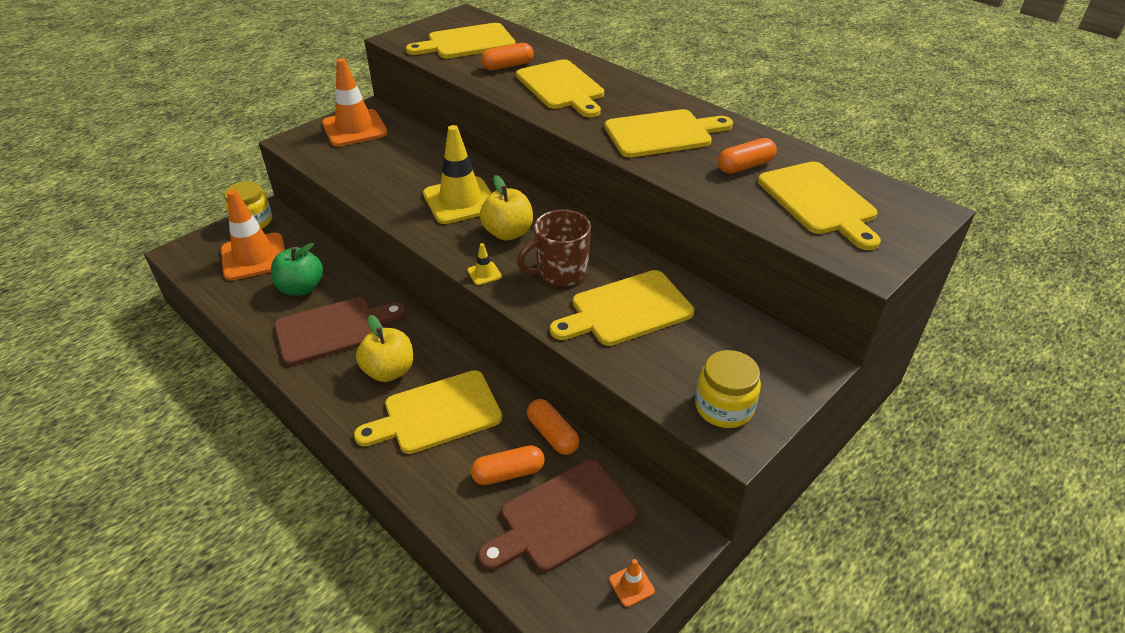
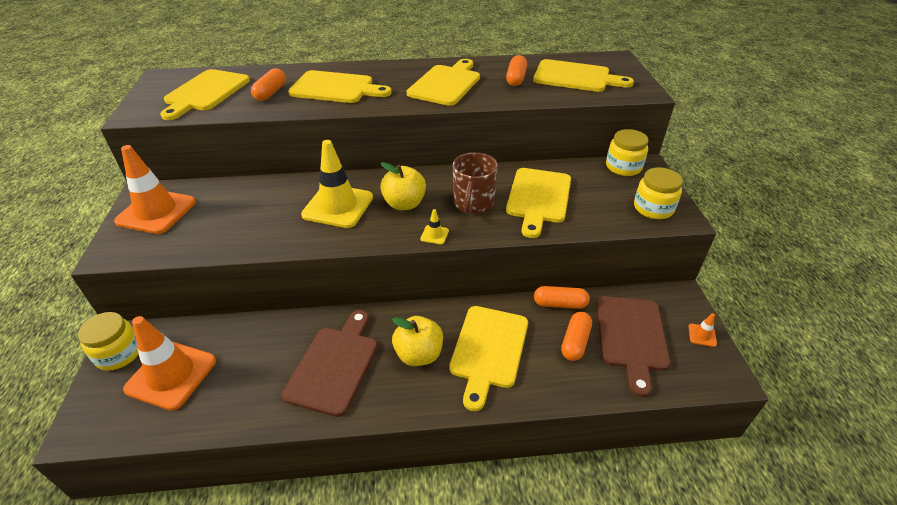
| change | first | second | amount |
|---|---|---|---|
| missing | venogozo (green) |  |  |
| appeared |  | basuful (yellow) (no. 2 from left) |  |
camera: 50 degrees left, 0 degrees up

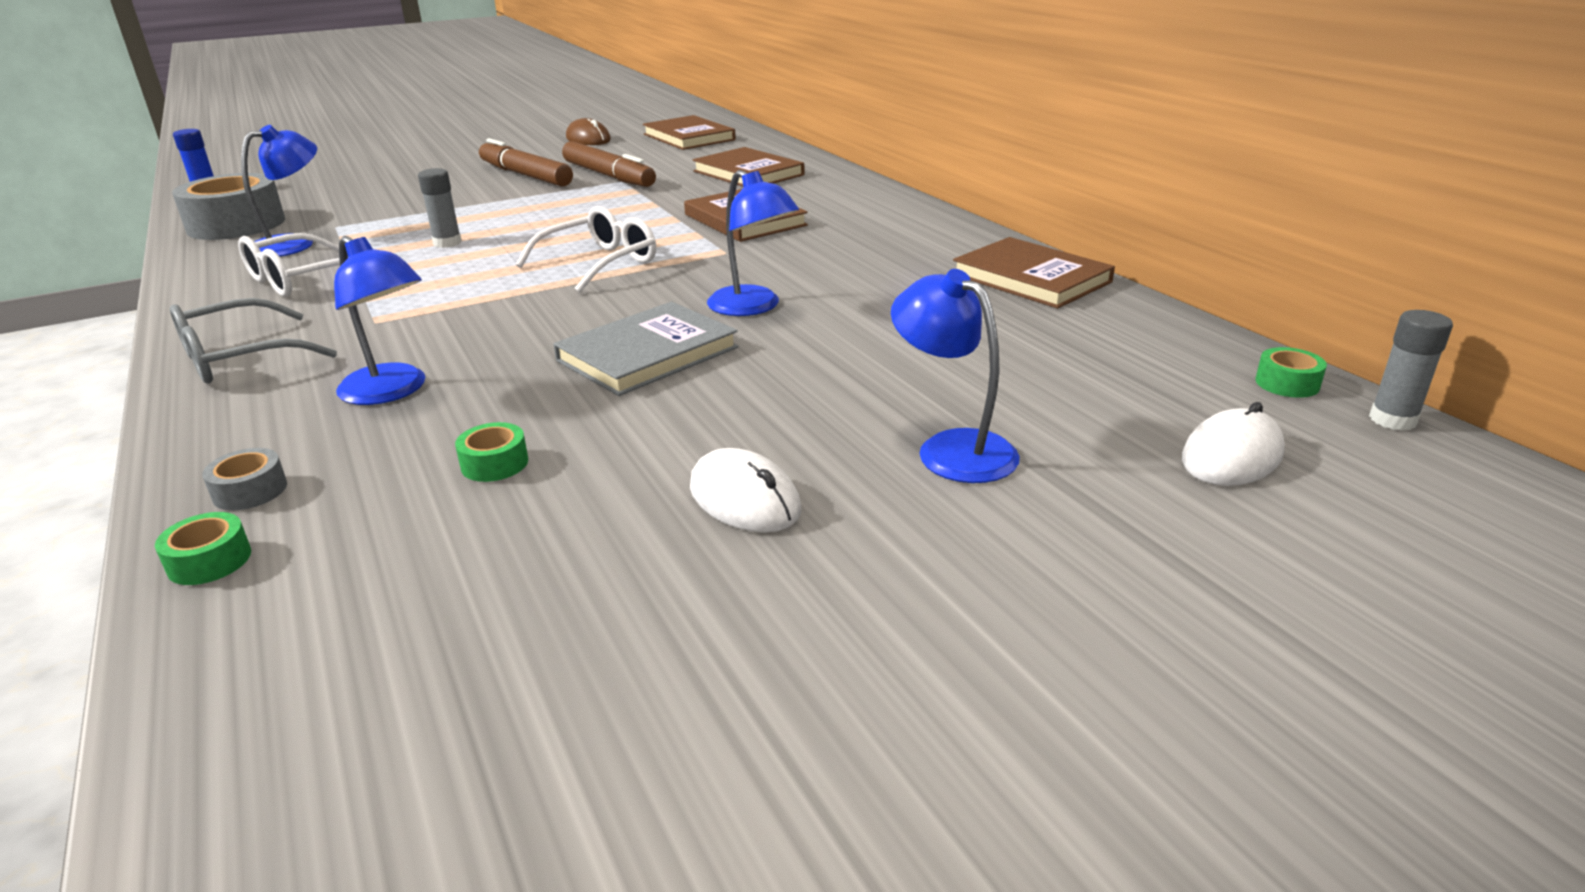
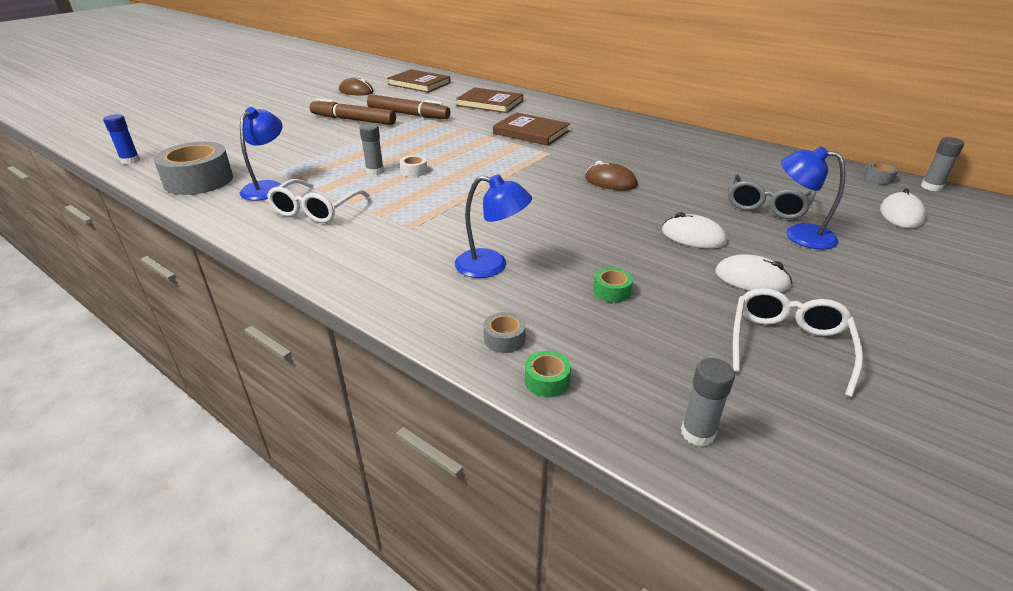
| change | first | second | amount |
|---|---|---|---|
| relocated | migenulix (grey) |  |  |
| relocated | migenulix (white) (no. 2 from left) |  |  |
| missing | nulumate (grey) |  |  |
| exchanged | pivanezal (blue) (no. 3 from left) | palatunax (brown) (no. 2 from left) |  |
| missing | nulumate (brown) (no. 4 from left) |  |  |
| colour | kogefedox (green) (no. 3 from left) | kogefedox (grey) (no. 3 from left) |  |
| appeared |  | kogefedox (white) |  |
| appeared |  | palatunax (white) (no. 1 from left) |  |
| appeared |  | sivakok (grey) (no. 2 from left) |  |
camera: 25 degrees left, 5 degrees up

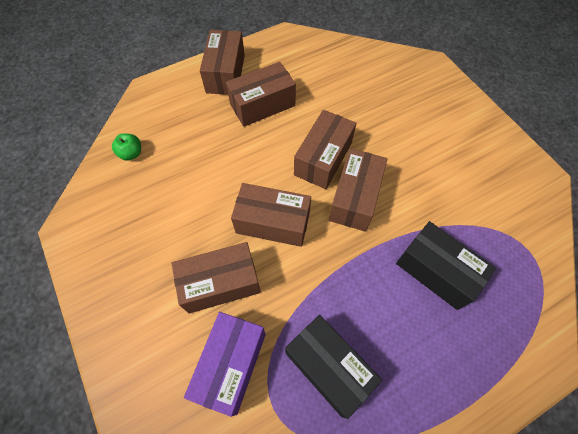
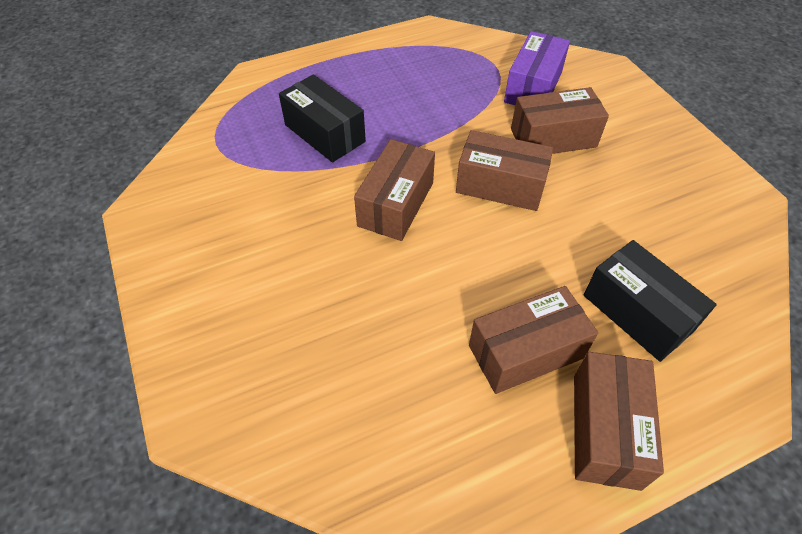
| change | first | second | amount |
|---|---|---|---|
| missing | venogozo (green) |  |  |
| relocated | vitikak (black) (no. 1 from left in the first image) | vitikak (black) (no. 2 from left) |  |
| missing | vitikak (brown) (no. 5 from left) |  |  |
camera: 175 degrees left, 10 degrees down

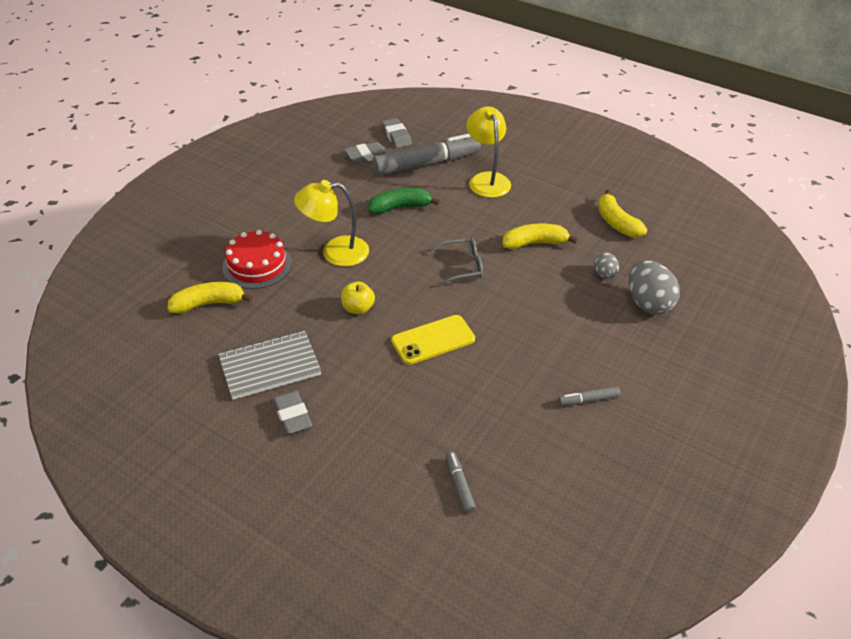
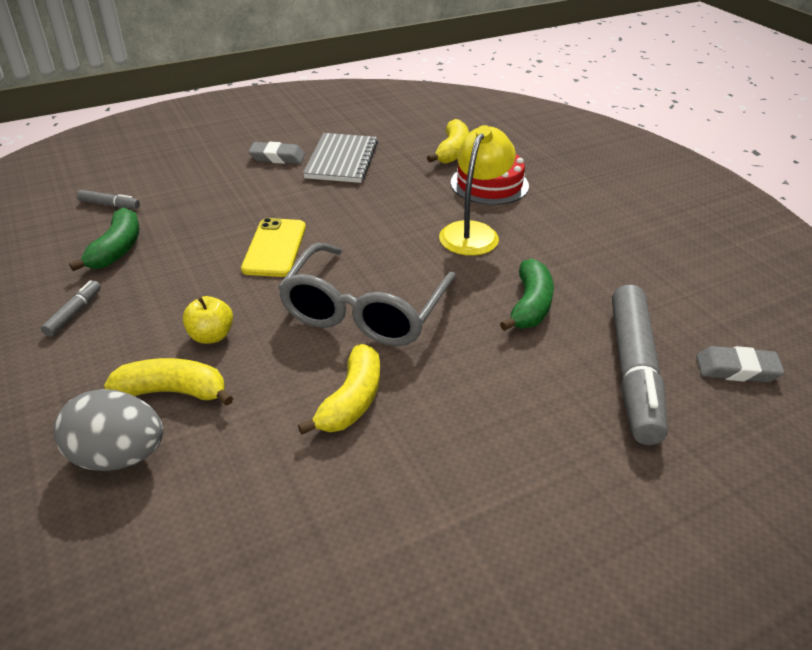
| change | first | second | amount |
|---|---|---|---|
| relocated | venogozo (yellow) |  |  |
| missing | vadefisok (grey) (no. 2 from left) |  |  |
| size | migenulix (grey) |  | x1.92 |
| missing | pivanezal (yellow) (no. 2 from left) |  |  |
| missing | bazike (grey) (no. 1 from left) |  |  |
| relocated | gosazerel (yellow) (no. 3 from left in the first image) | gosazerel (yellow) (no. 1 from left) |  |
| appeared |  | gosazerel (green) (no. 1 from left) |  |
camera: 120 degrees right, 5 degrees down

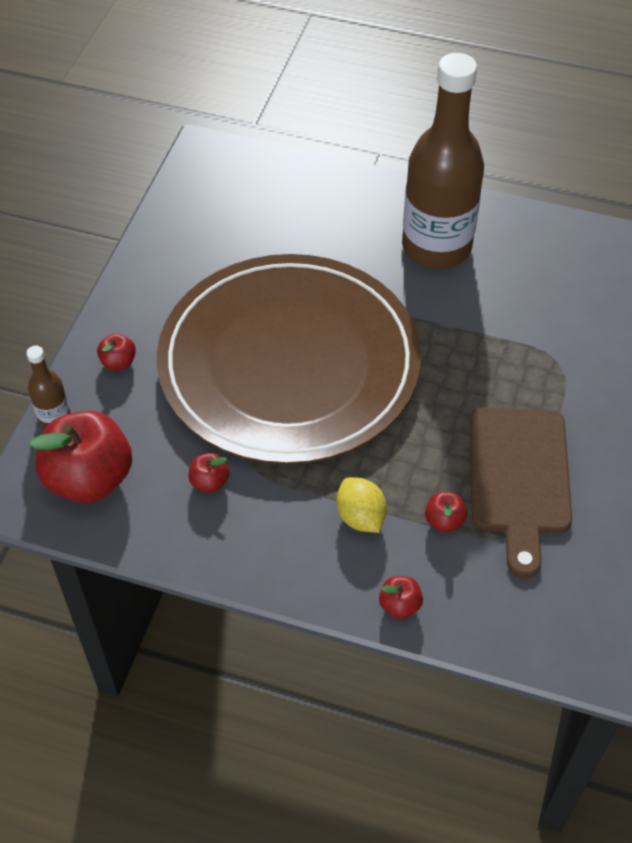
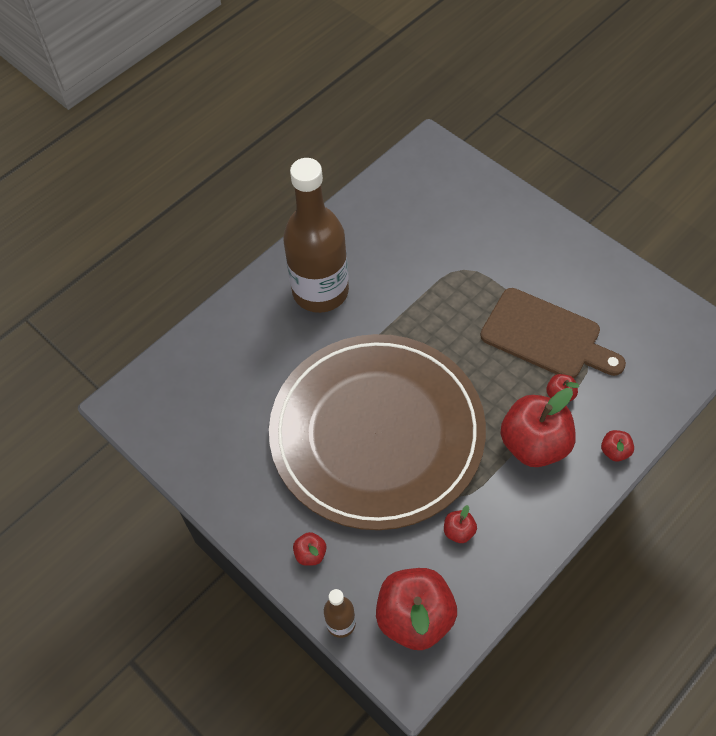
| change | first | second | amount |
|---|---|---|---|
| exchanged | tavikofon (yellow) | venogozo (red) (no. 4 from left) |  |
camera: 60 degrees left, 5 degrees up

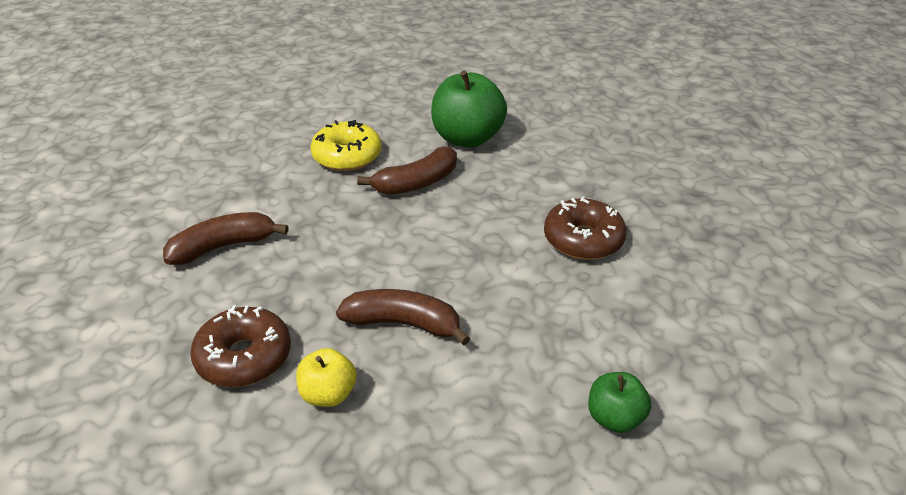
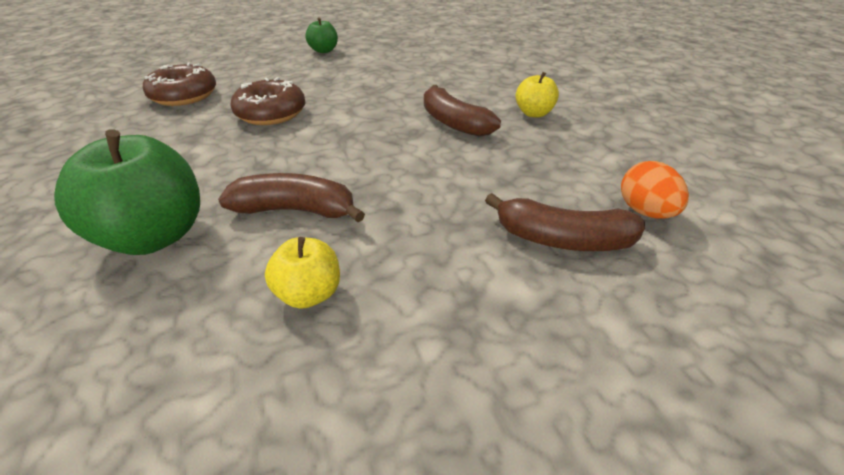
| change | first | second | amount |
|---|---|---|---|
| relocated | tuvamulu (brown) (no. 1 from left) |  |  |
| exchanged | tuvamulu (yellow) | venogozo (yellow) (no. 1 from left) |  |
| relocated | venogozo (green) (no. 2 from left) |  |  |
| appeared |  | bazike (orange) |  |
camera: 140 degrees left, 0 degrees up

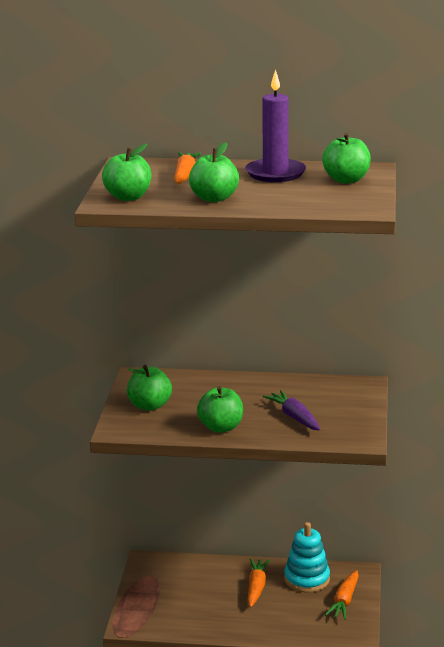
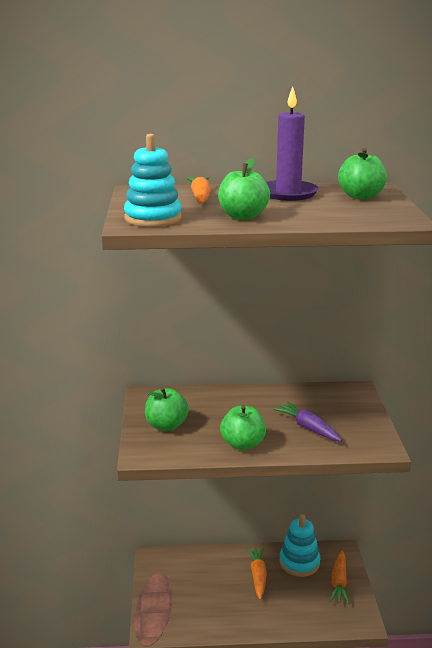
| change | first | second | amount |
|---|---|---|---|
| exchanged | venogozo (green) (no. 1 from left) | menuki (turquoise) (no. 1 from left) |  |
camera: 10 degrees left, 0 degrees up

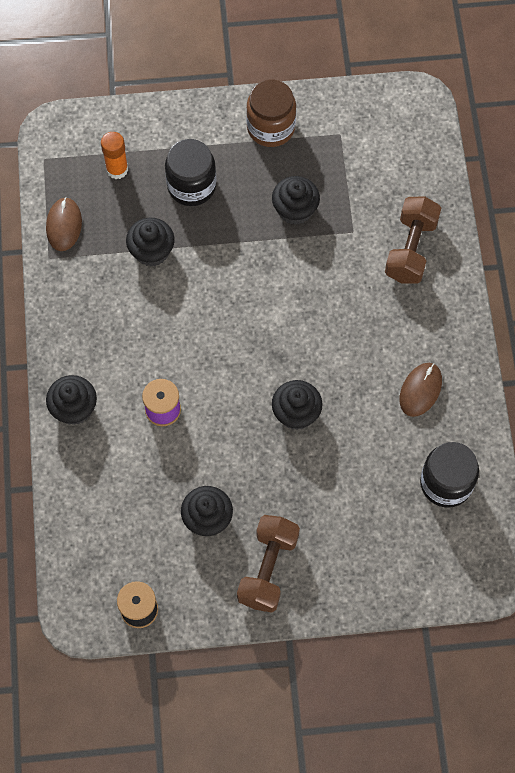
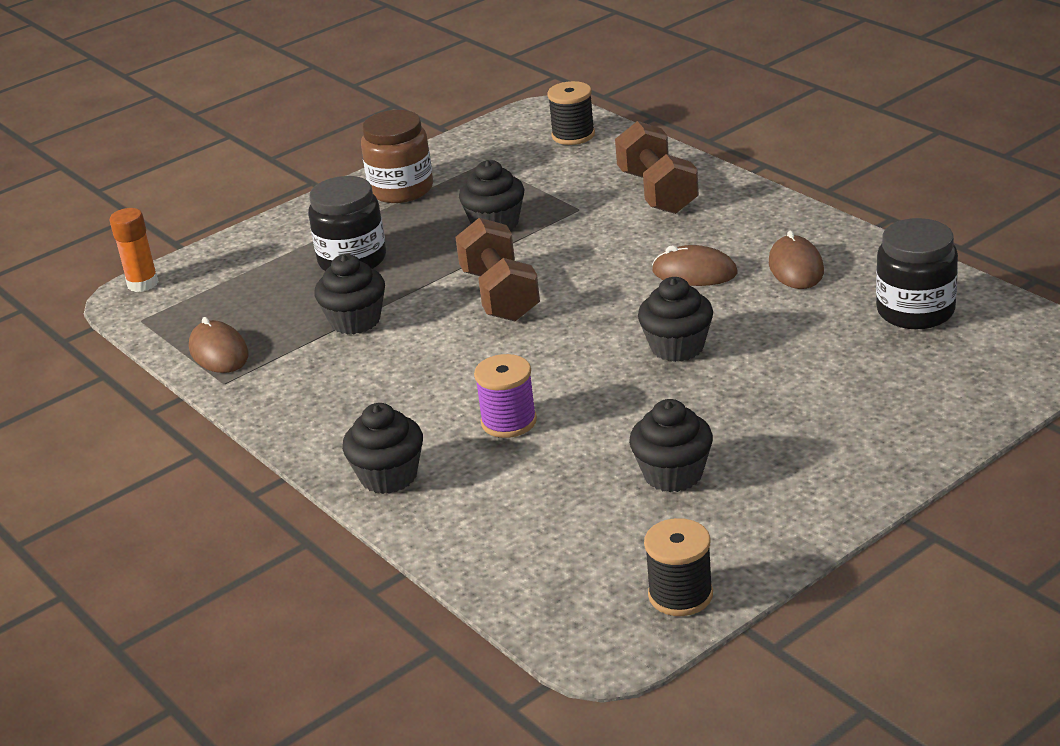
| change | first | second | amount |
|---|---|---|---|
| relocated | sivakok (orange) |  |  |
| relocated | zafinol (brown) (no. 1 from left) |  |  |
| appeared |  | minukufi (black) (no. 1 from left) |  |
| appeared |  | palatunax (brown) (no. 2 from left) |  |
camera: 30 degrees left, 35 degrees down

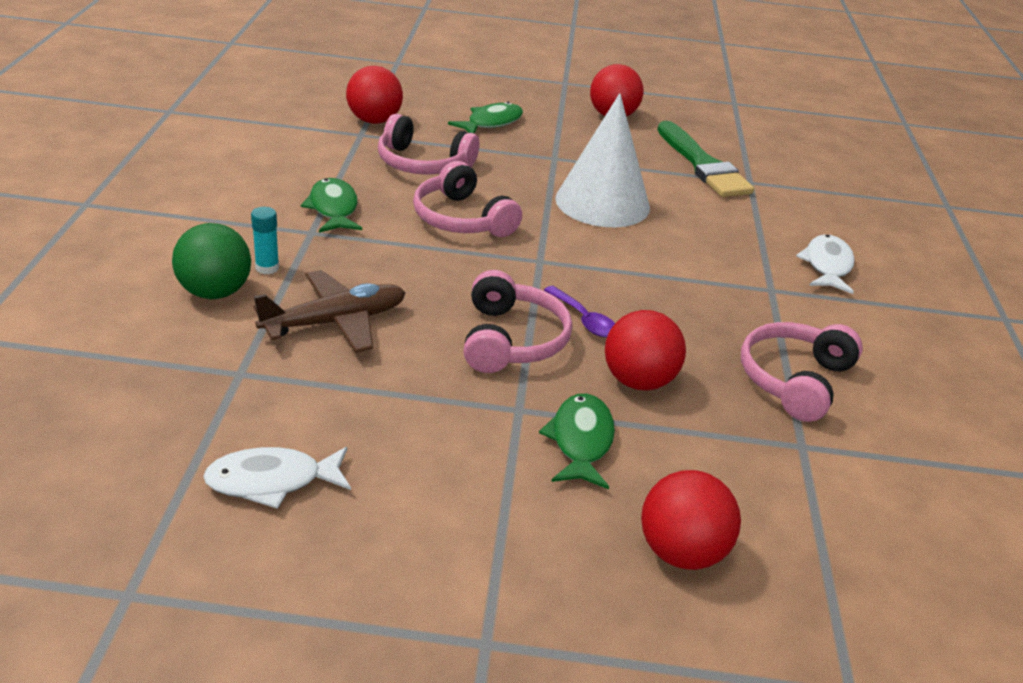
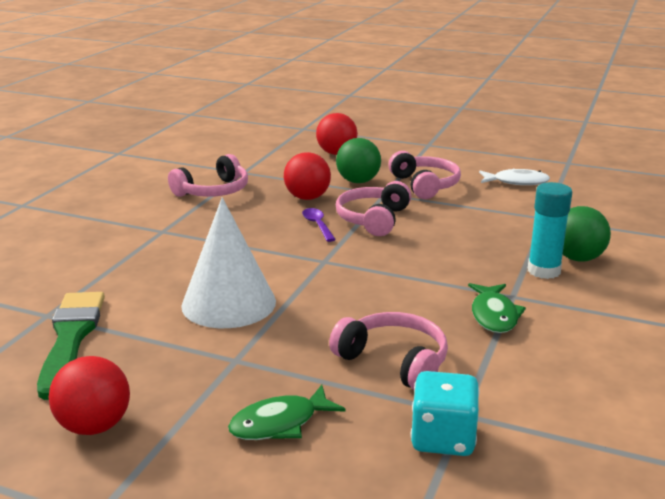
| change | first | second | amount |
|---|---|---|---|
| size | sivakok (turquoise) |  | x1.77 |
| missing | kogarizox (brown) |  |  |
| exchanged | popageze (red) (no. 1 from left) | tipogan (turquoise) |  |
| relocated | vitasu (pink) (no. 2 from left in the first image) | vitasu (pink) (no. 4 from left) |  |
| exchanged | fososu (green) (no. 3 from left) | popageze (green) (no. 1 from left) |  |
| missing | fososu (white) (no. 2 from left) |  |  |
camera: 160 degrees left, 10 degrees down

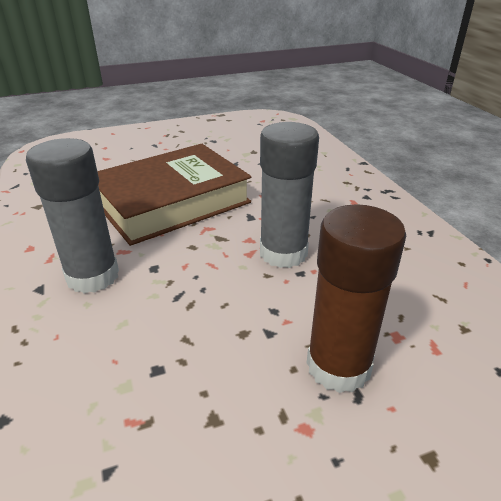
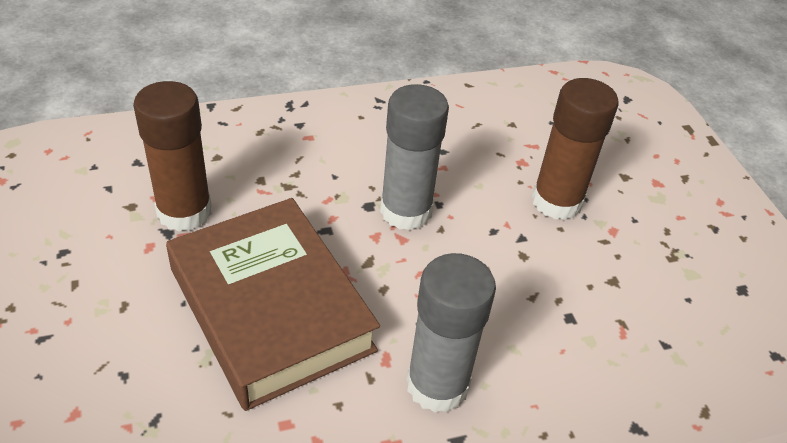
| change | first | second | amount |
|---|---|---|---|
| appeared |  | sivakok (brown) (no. 1 from left) |  |
camera: 90 degrees left, 10 degrees up

